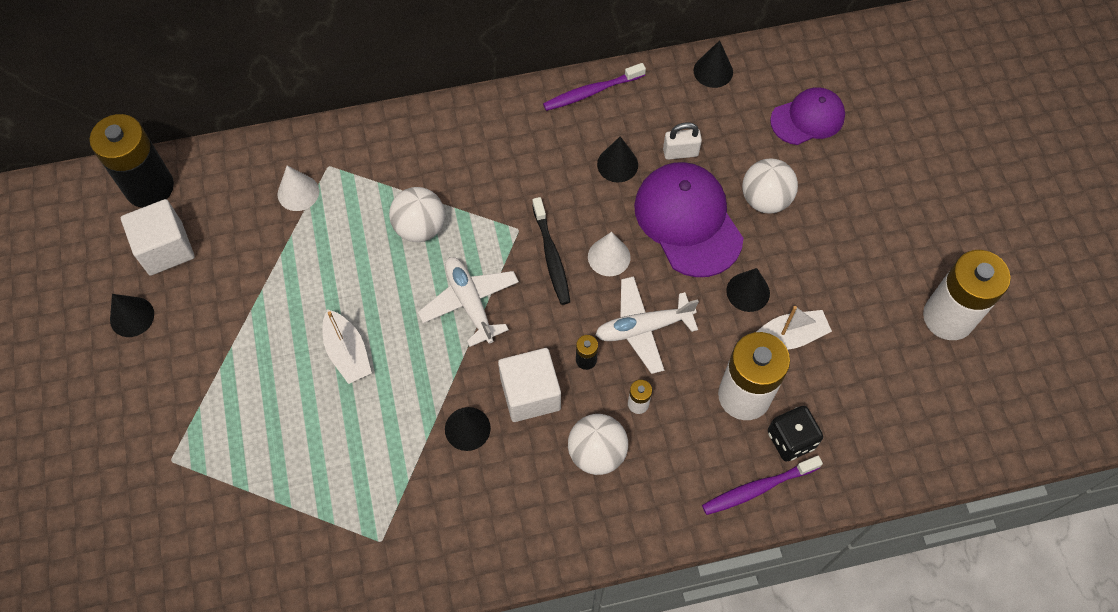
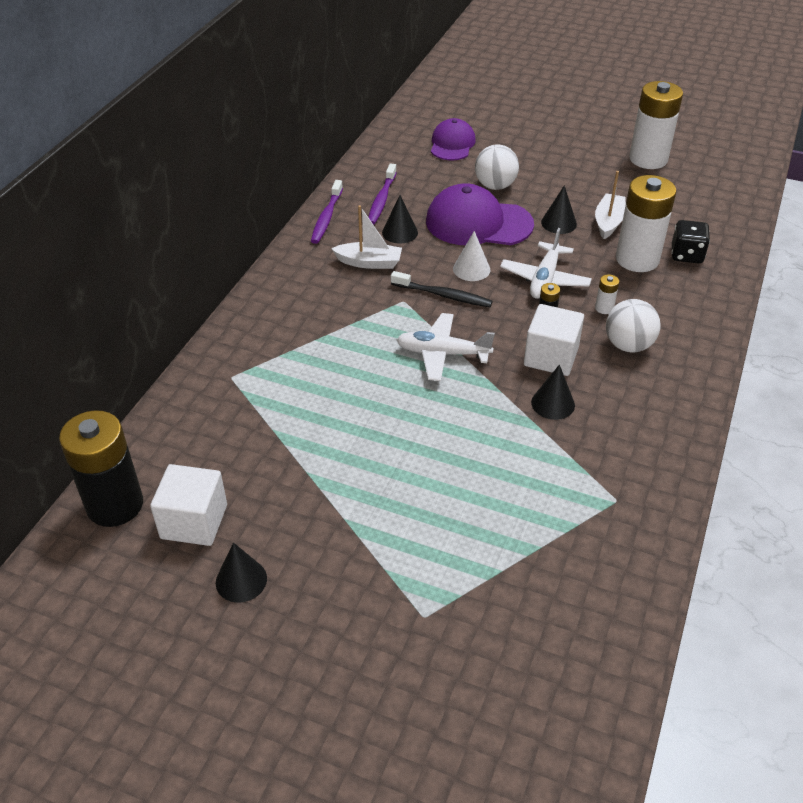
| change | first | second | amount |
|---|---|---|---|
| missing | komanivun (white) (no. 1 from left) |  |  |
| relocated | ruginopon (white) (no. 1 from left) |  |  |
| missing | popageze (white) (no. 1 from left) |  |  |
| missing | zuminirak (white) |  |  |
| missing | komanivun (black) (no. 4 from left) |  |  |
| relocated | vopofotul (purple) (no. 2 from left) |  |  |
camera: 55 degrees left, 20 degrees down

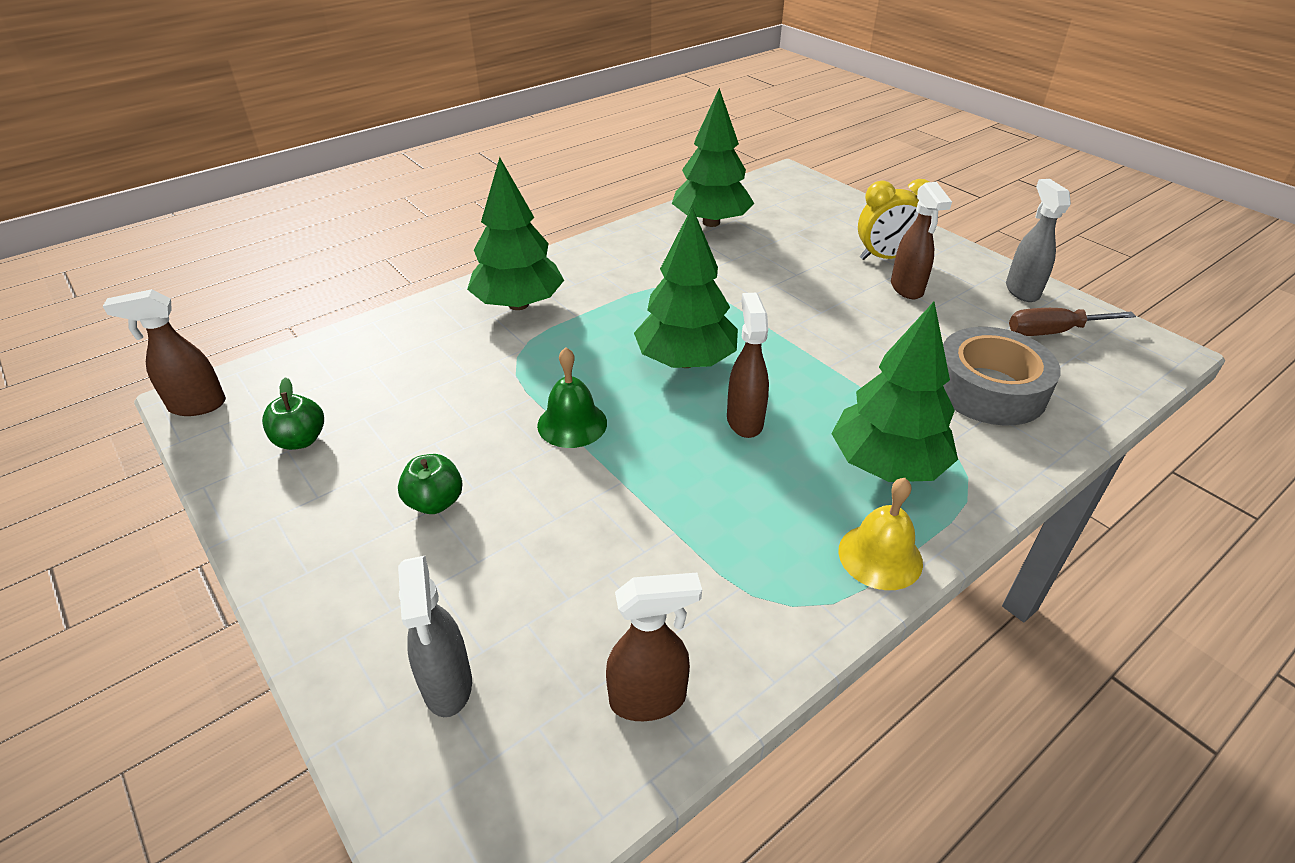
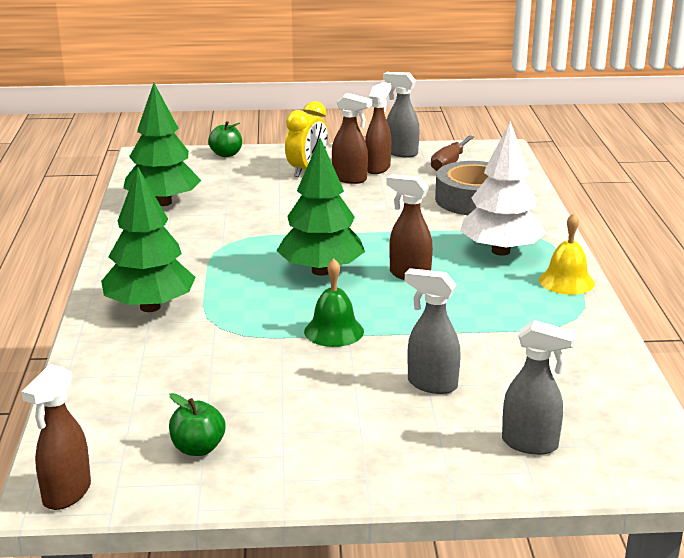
| change | first | second | amount |
|---|---|---|---|
| relocated | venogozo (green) (no. 2 from left) |  |  |
| relocated | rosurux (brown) (no. 2 from left in the first image) | rosurux (brown) (no. 3 from left) |  |
| colour | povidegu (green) (no. 4 from left) | povidegu (white) |  |
| appeared |  | rosurux (grey) (no. 2 from left) |  |
camera: 55 degrees left, 15 degrees down

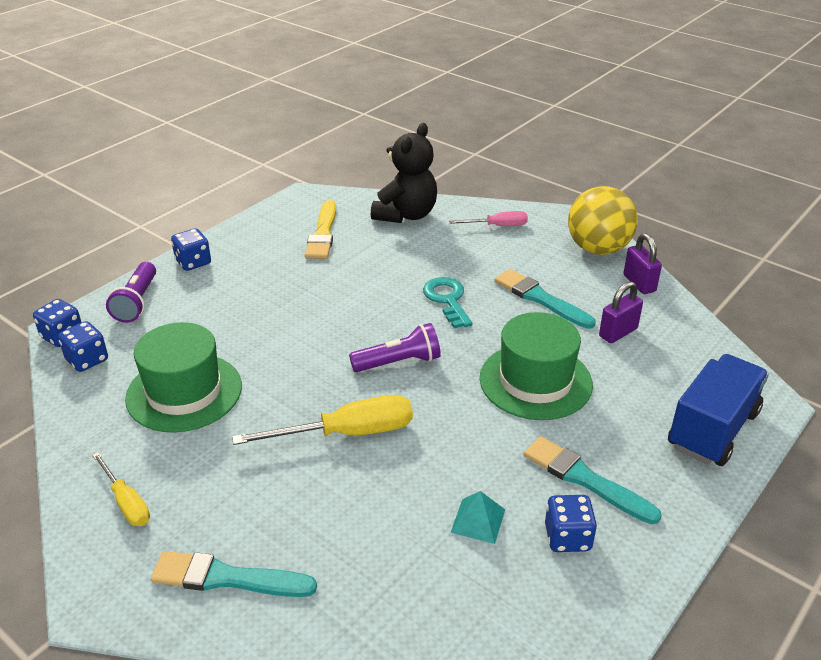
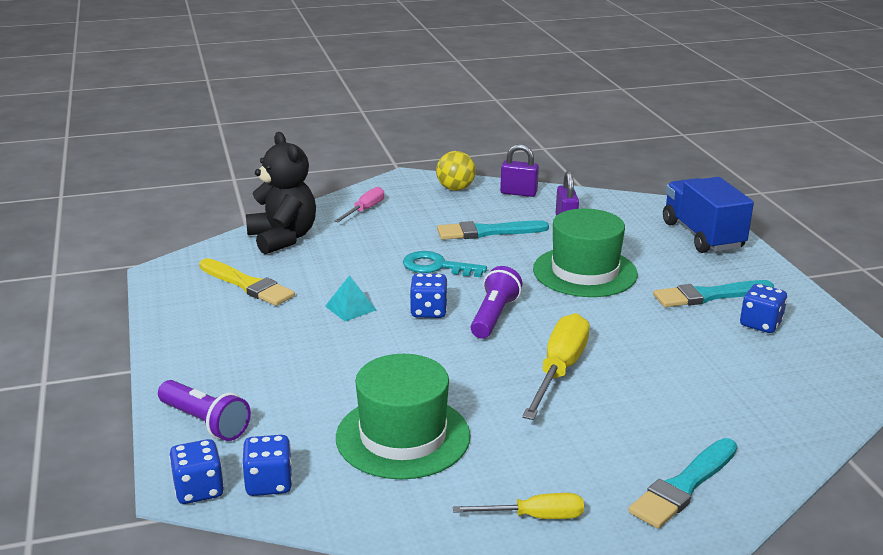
| change | first | second | amount |
|---|---|---|---|
| relocated | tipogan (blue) (no. 3 from left) |  |  |
| relocated | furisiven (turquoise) |  |  |
| size | popageze (yellow) |  | x0.62 |
camera: 55 degrees left, 10 degrees down

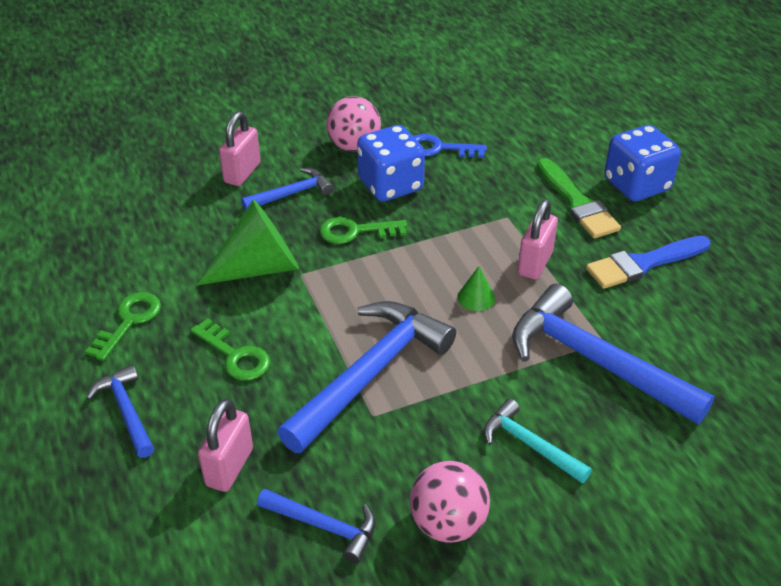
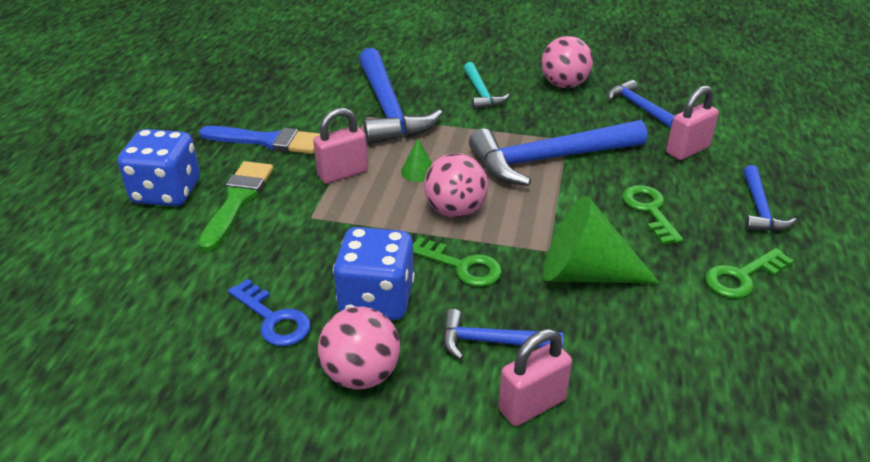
| change | first | second | amount |
|---|---|---|---|
| appeared |  | popageze (pink) (no. 2 from left) |  |
camera: 145 degrees left, 5 degrees down

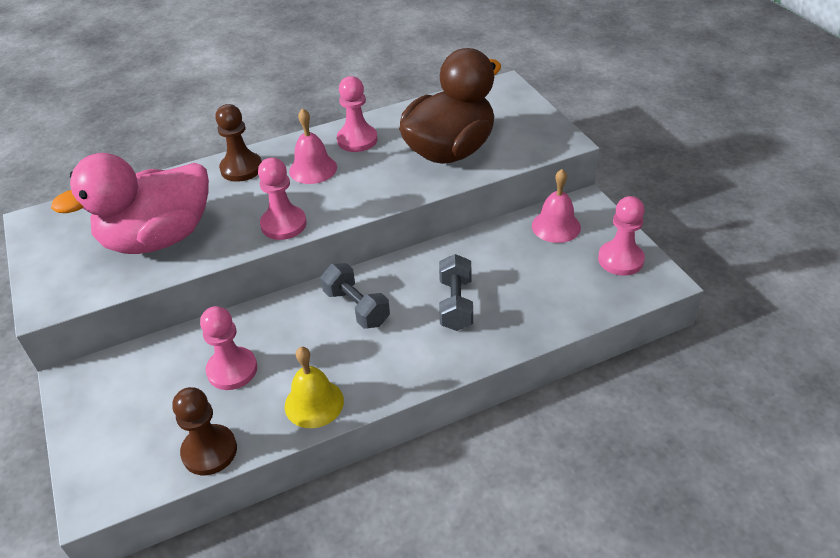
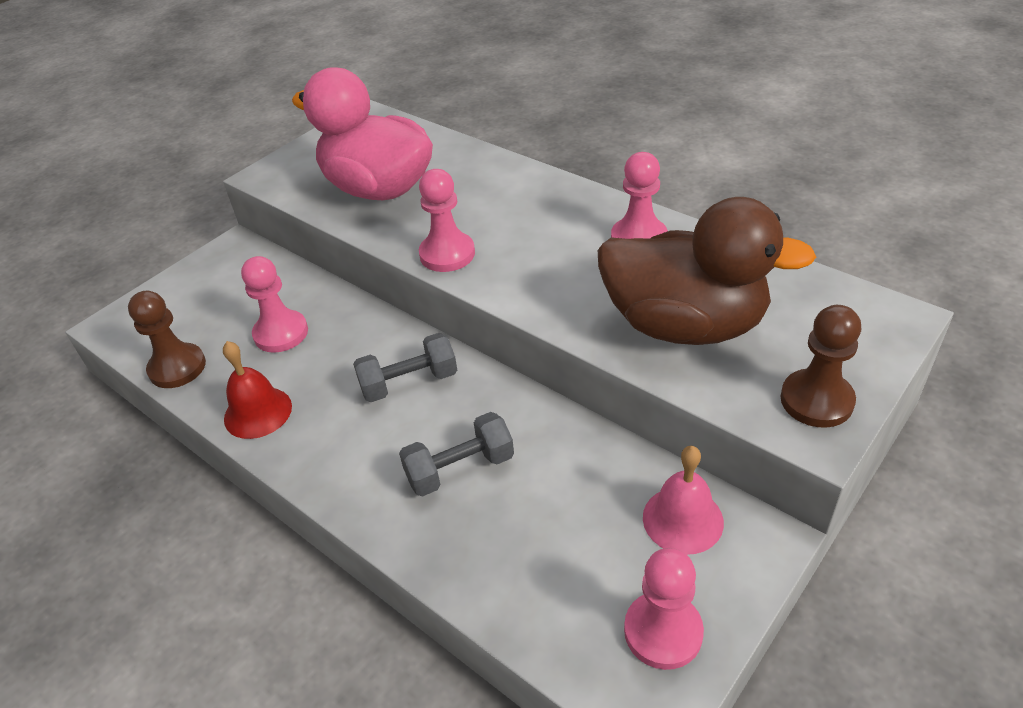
| change | first | second | amount |
|---|---|---|---|
| relocated | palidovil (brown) (no. 2 from left) |  |  |
| colour | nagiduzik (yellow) | nagiduzik (red) |  |
| missing | nagiduzik (pink) (no. 1 from left) |  |  |
| spun | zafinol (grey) (no. 1 from left) |  | 45 degrees clockwise |
camera: 65 degrees right, 0 degrees up

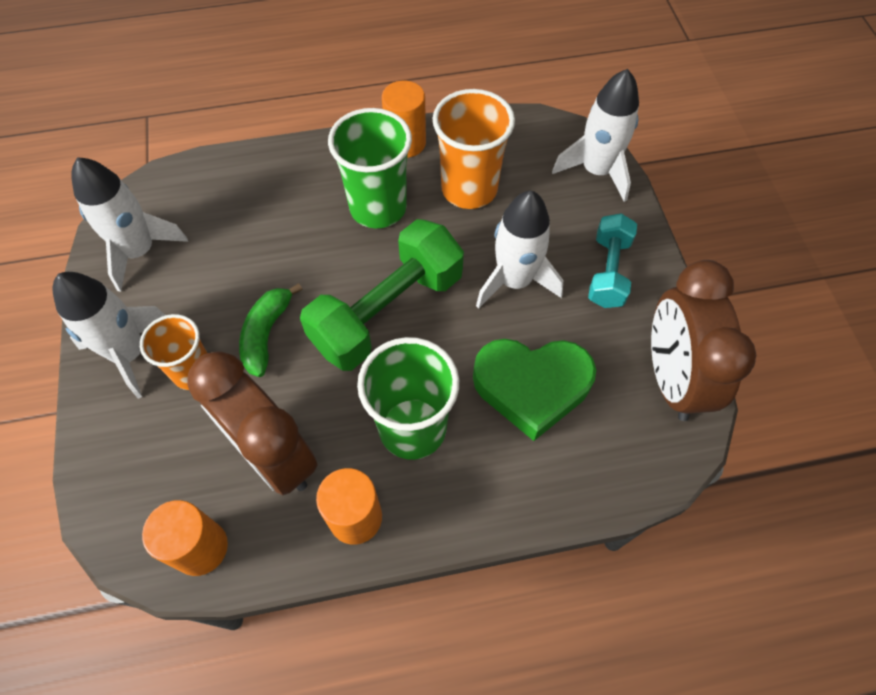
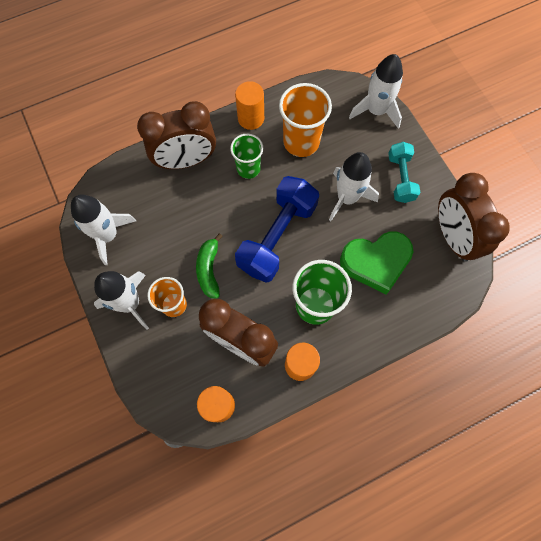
| change | first | second | amount |
|---|---|---|---|
| colour | zafinol (green) | zafinol (blue) |  |
| size | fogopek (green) (no. 1 from left) |  | x0.64 |
| appeared |  | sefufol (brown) (no. 1 from left) |  |
camera: 15 degrees left, 10 degrees up

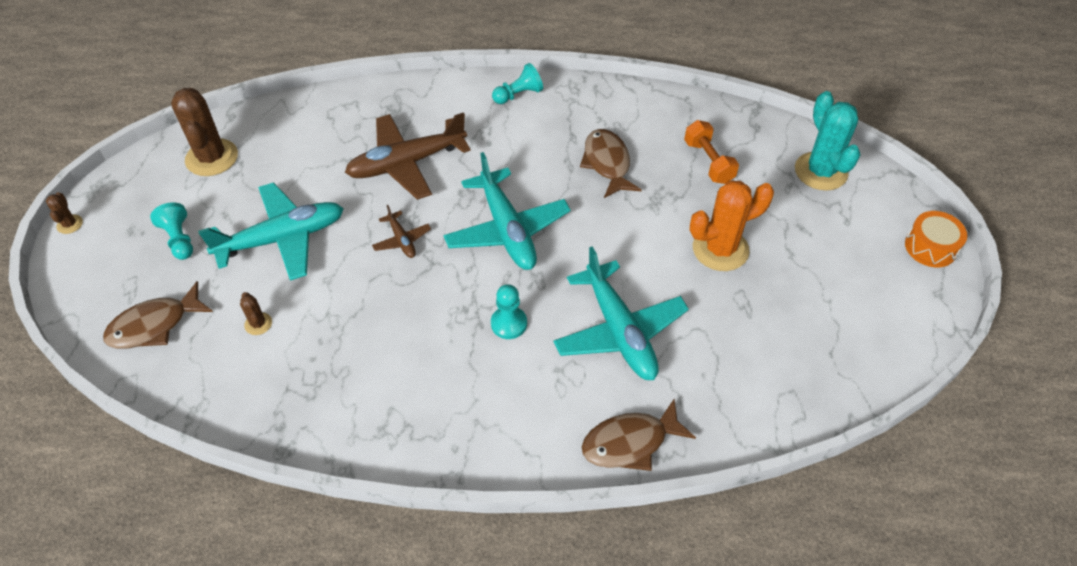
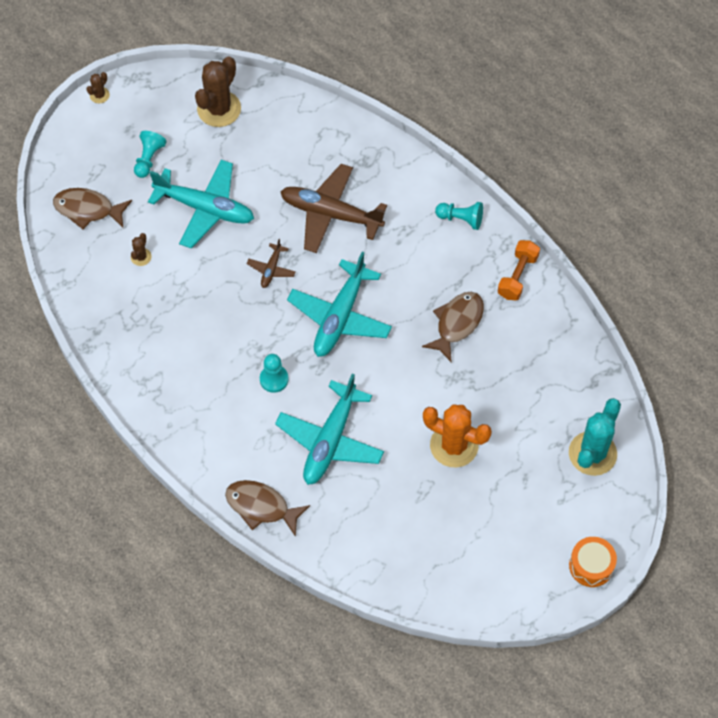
| change | first | second | amount |
|---|---|---|---|
| relocated | zafinol (orange) |  |  |
camera: 45 degrees right, 10 degrees up

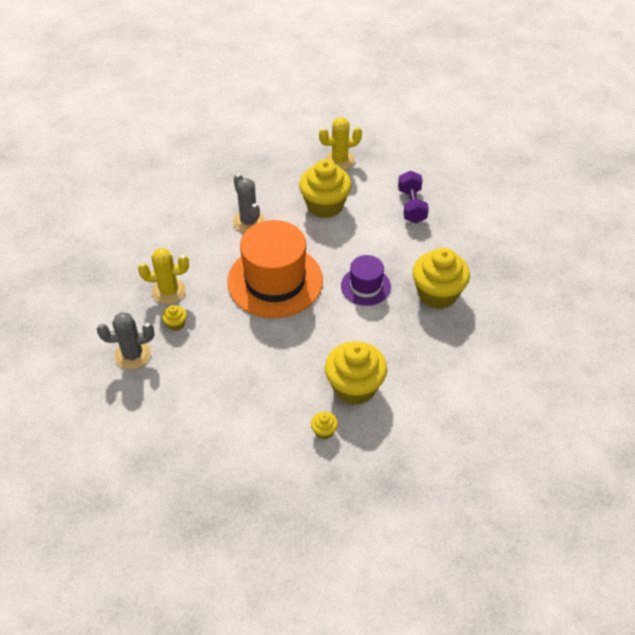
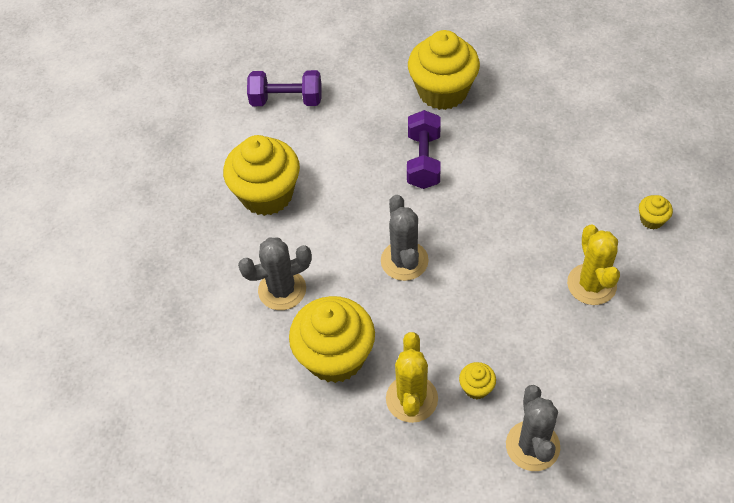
| change | first | second | amount |
|---|---|---|---|
| exchanged | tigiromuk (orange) | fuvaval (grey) (no. 2 from left) |  |
| relocated | fuvaval (yellow) (no. 2 from left) |  |  |
| relocated | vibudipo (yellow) (no. 4 from left in the first image) | vibudipo (yellow) (no. 2 from left) |  |
| exchanged | tigiromuk (purple) | zafinol (purple) (no. 2 from left) |  |
camera: 80 degrees left, 5 degrees up

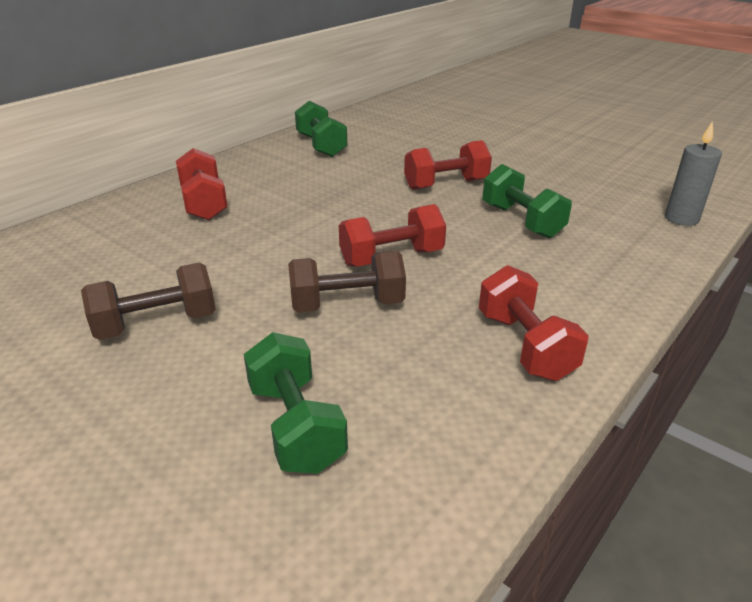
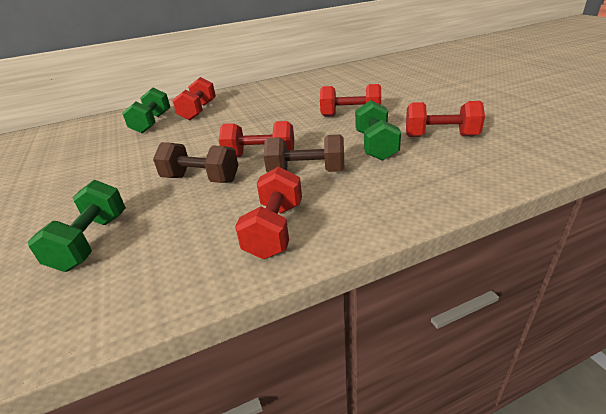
| change | first | second | amount |
|---|---|---|---|
| relocated | zafinol (brown) (no. 1 from left in the first image) | zafinol (brown) (no. 2 from left) |  |
| relocated | zafinol (green) (no. 2 from left) |  |  |
| missing | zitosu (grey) |  |  |
| appeared |  | zafinol (red) (no. 5 from left) |  |
camera: 30 degrees right, 0 degrees up

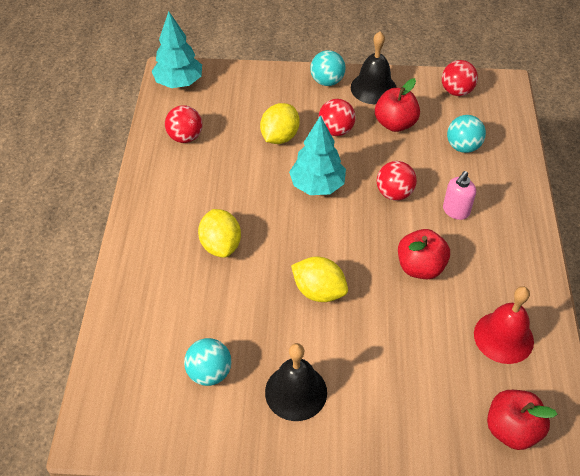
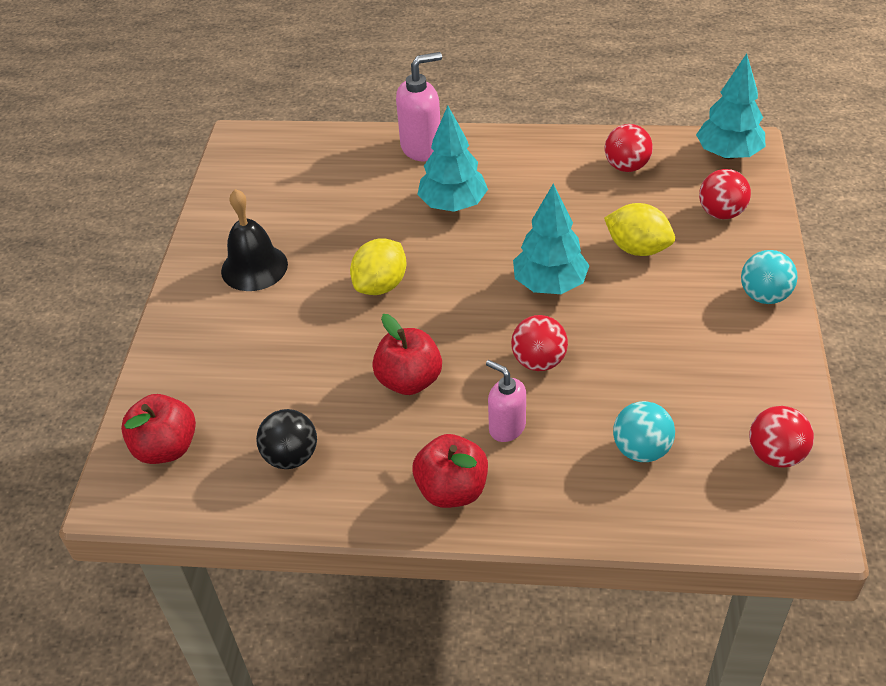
| change | first | second | amount |
|---|---|---|---|
| missing | popageze (turquoise) (no. 1 from left) |  |  |
| exchanged | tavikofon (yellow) (no. 1 from left) | povidegu (turquoise) (no. 1 from left) |  |
| relocated | popageze (red) (no. 2 from left in the first image) | popageze (red) (no. 3 from left) |  |
| missing | nagiduzik (black) (no. 2 from left) |  |  |
| relocated | venogozo (red) (no. 1 from left in the first image) | venogozo (red) (no. 3 from left) |  |
| exchanged | nagiduzik (red) | popageze (black) |  |
| appeared |  | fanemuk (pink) (no. 1 from left) |  |
camera: 95 degrees right, 5 degrees down

